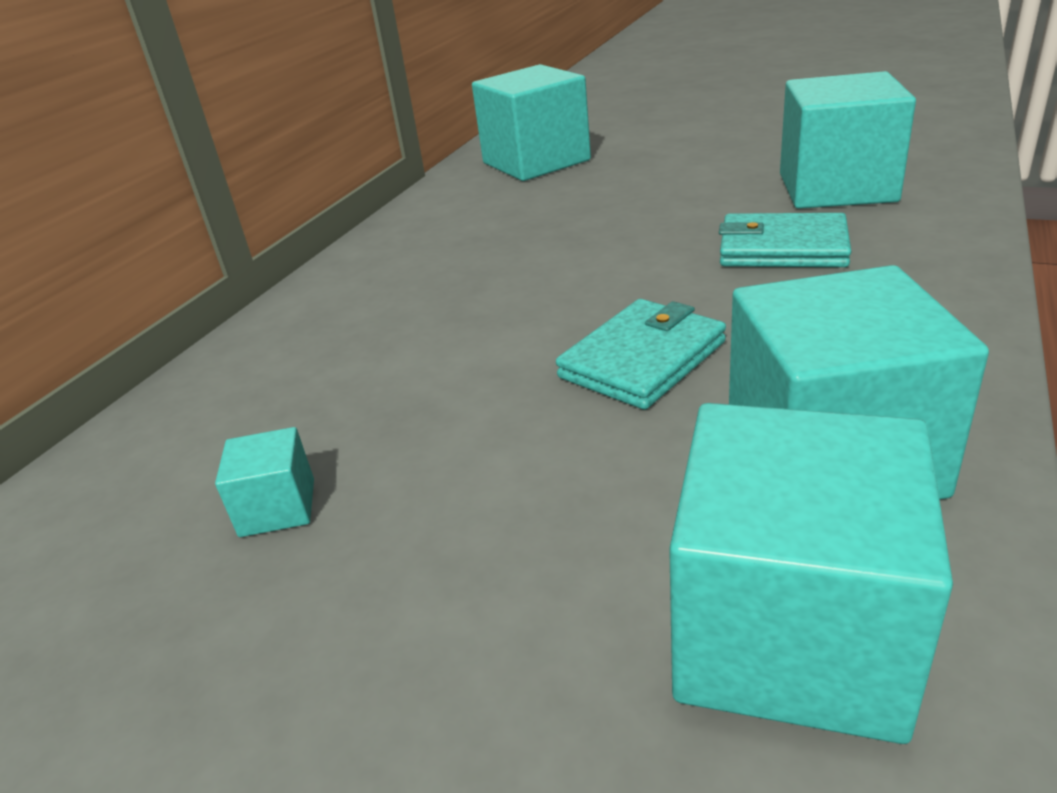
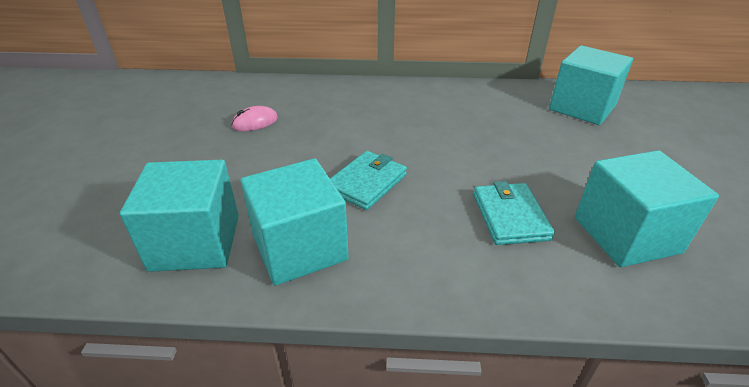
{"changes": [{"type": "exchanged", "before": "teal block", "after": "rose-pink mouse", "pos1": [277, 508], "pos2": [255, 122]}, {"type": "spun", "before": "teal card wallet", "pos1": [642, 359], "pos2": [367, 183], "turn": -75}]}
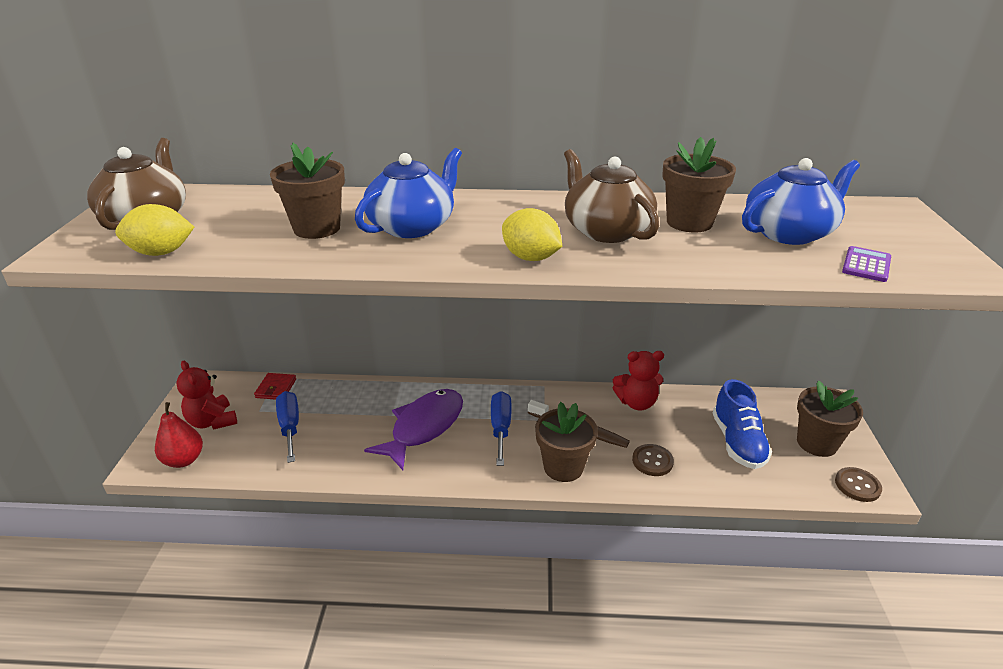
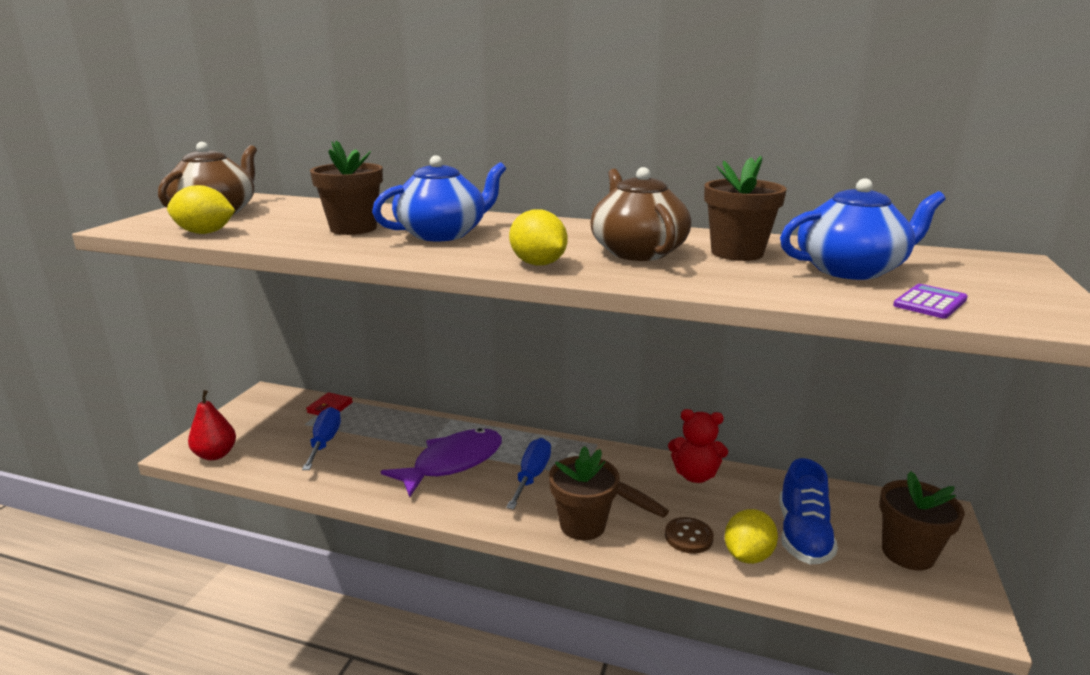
{"changes": [{"type": "missing", "before": "crimson teddy", "pos1": [212, 421]}, {"type": "missing", "before": "brown sewing button", "pos1": [857, 485]}, {"type": "appeared", "after": "golden citrus fruit", "pos2": [747, 555]}]}
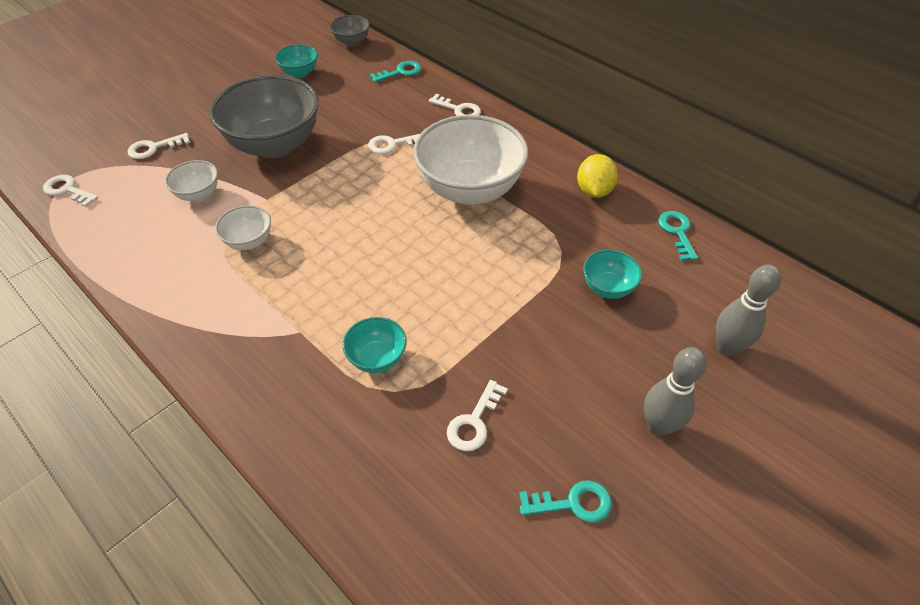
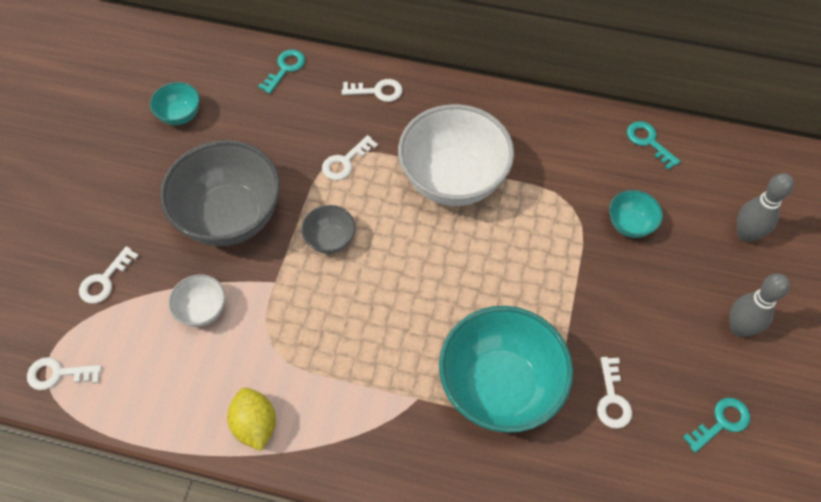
{"changes": [{"type": "missing", "before": "snow-white deep dish", "pos1": [249, 241]}, {"type": "relocated", "before": "ash-grey deep dish", "pos1": [352, 42], "pos2": [330, 240]}, {"type": "relocated", "before": "golden citrus fruit", "pos1": [594, 191], "pos2": [255, 425]}, {"type": "size", "before": "teal deep dish", "pos1": [377, 358], "pos2": [500, 387], "scale": 2.18}]}
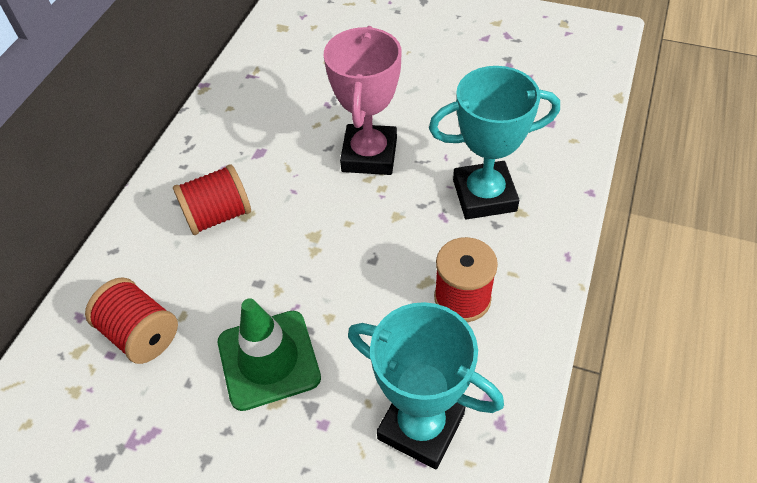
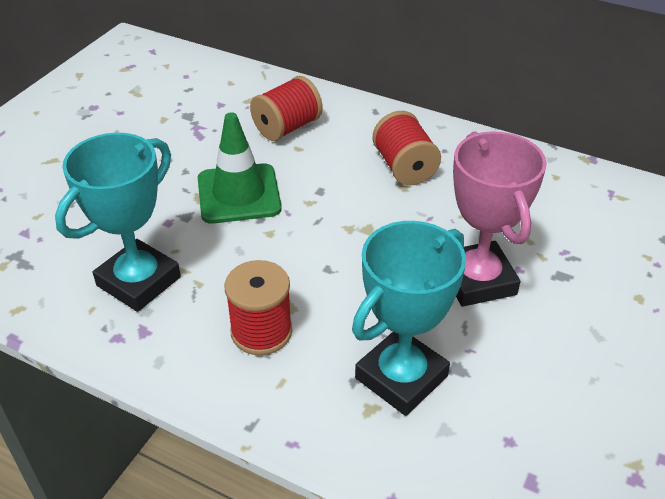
{"changes": [{"type": "spun", "before": "rose-pink prize cup", "pos1": [369, 155], "pos2": [477, 280], "turn": 60}, {"type": "spun", "before": "teal prize cup", "pos1": [484, 195], "pos2": [401, 377], "turn": 45}]}
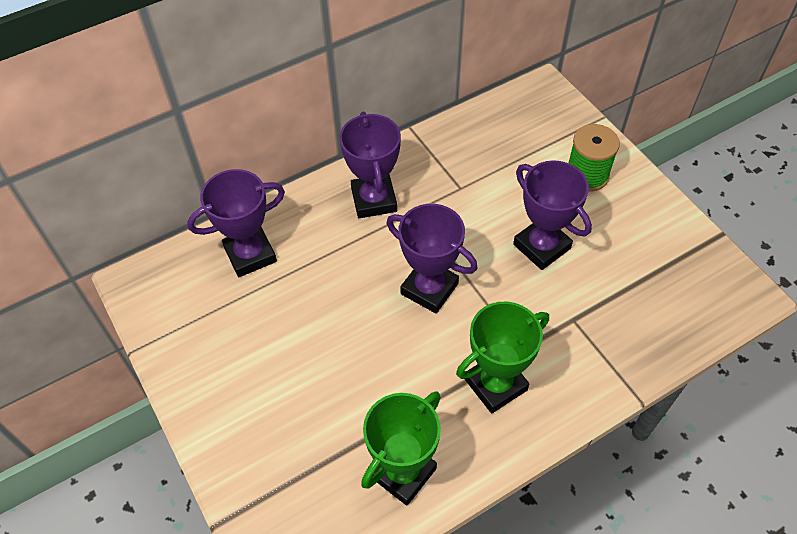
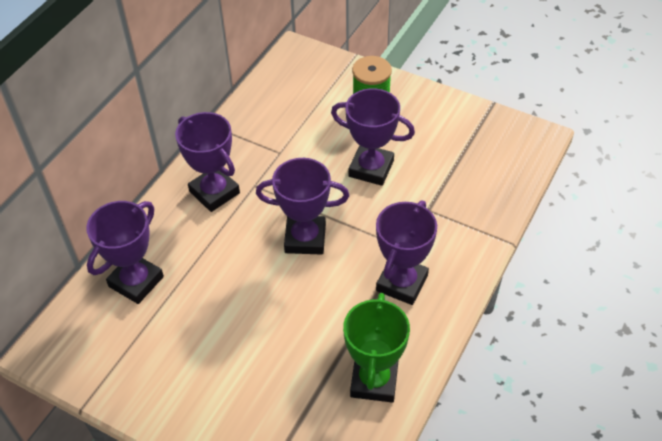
{"changes": [{"type": "colour", "before": "leaf-green prize cup", "after": "purple prize cup", "pos1": [495, 384], "pos2": [402, 283]}]}
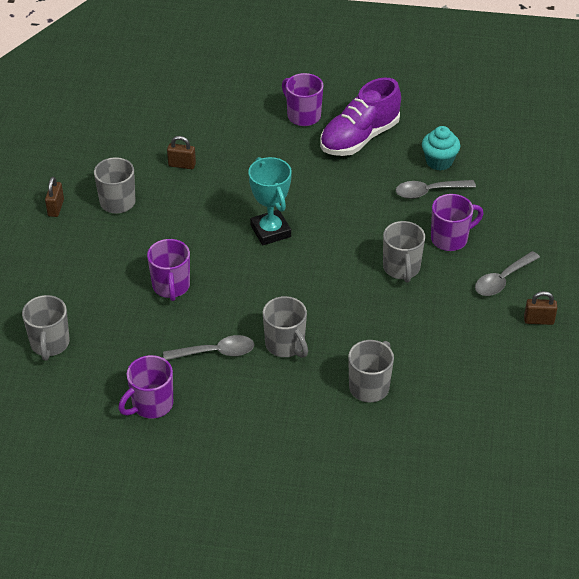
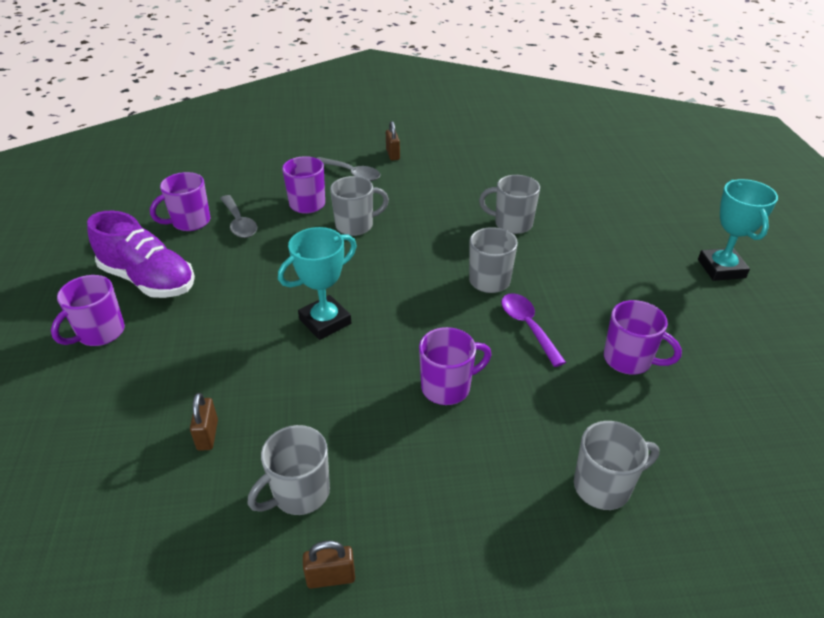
{"changes": [{"type": "appeared", "after": "teal prize cup", "pos2": [721, 268]}, {"type": "exchanged", "before": "teal muffin", "after": "purple mug", "pos1": [439, 161], "pos2": [190, 222]}, {"type": "colour", "before": "ash-grey spoon", "after": "purple spoon", "pos1": [216, 352], "pos2": [528, 327]}]}
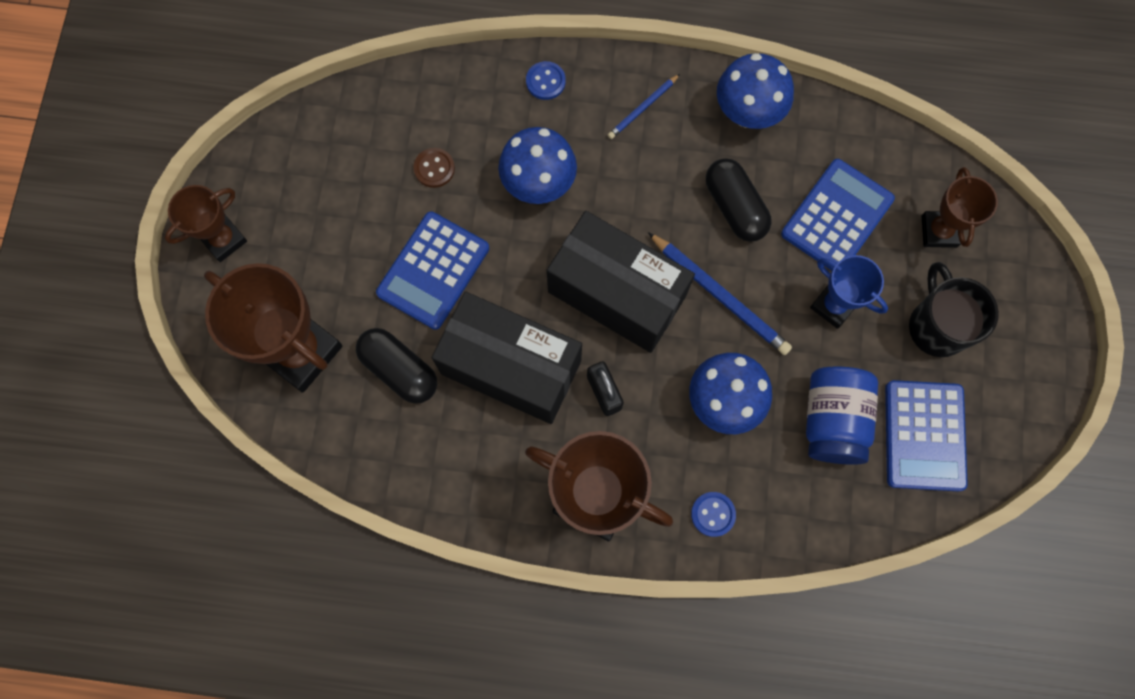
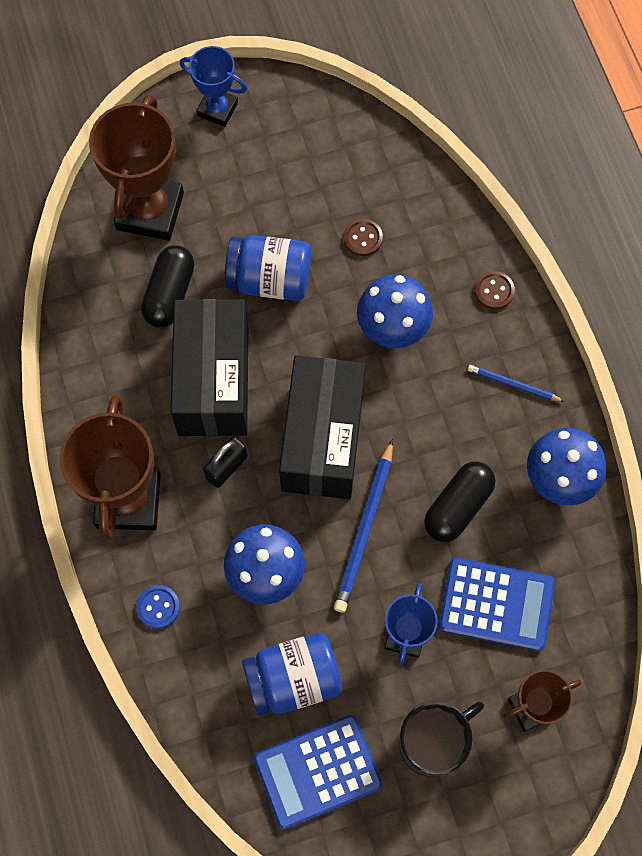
{"changes": [{"type": "exchanged", "before": "royal blue pocket calculator", "after": "royal blue preserve jar", "pos1": [433, 270], "pos2": [269, 280]}, {"type": "colour", "before": "brown prize cup", "after": "royal blue prize cup", "pos1": [224, 240], "pos2": [217, 109]}, {"type": "colour", "before": "royal blue sewing button", "after": "brown sewing button", "pos1": [545, 81], "pos2": [494, 291]}]}
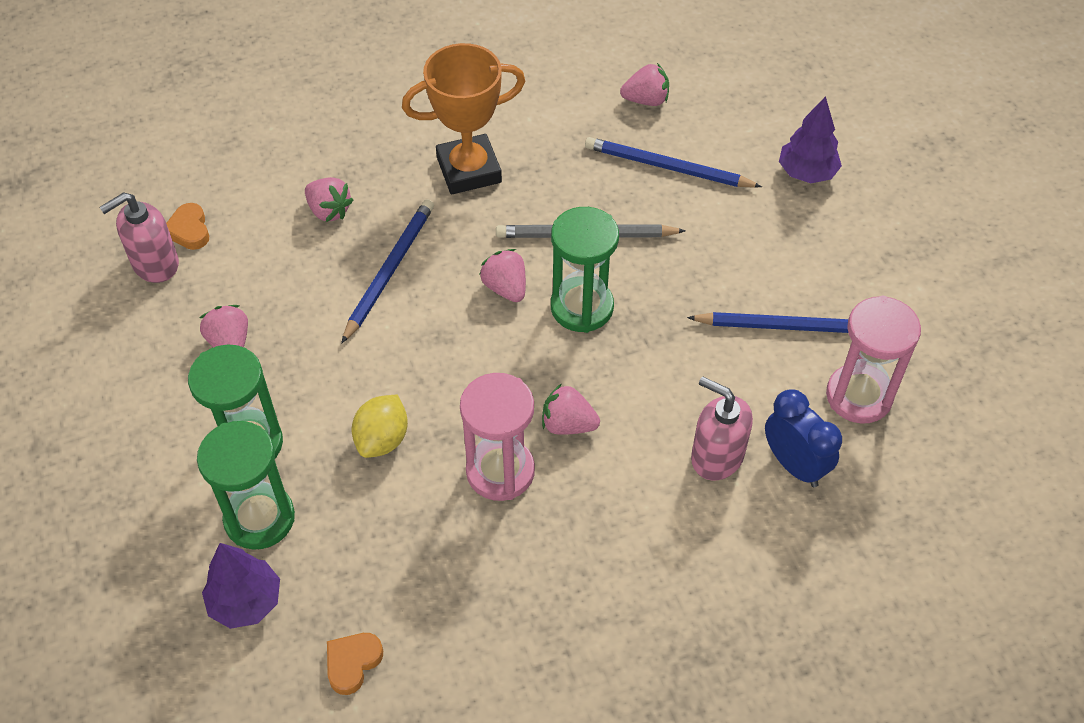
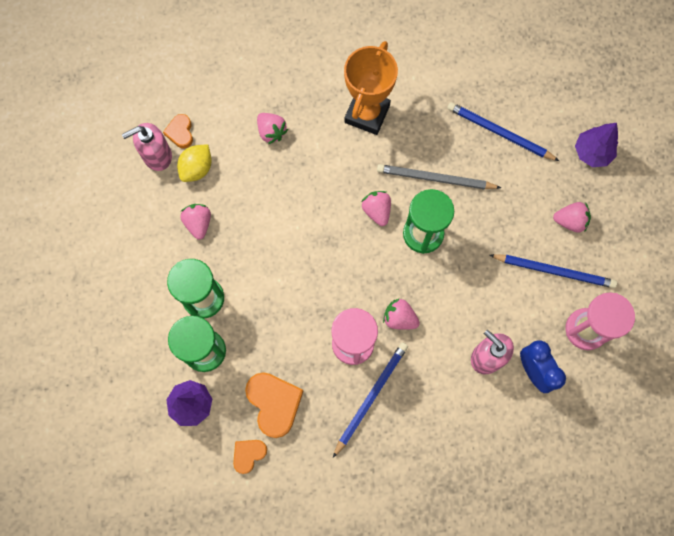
{"changes": [{"type": "appeared", "after": "orange heart shape", "pos2": [274, 403]}, {"type": "relocated", "before": "royal blue pencil", "pos1": [389, 270], "pos2": [371, 397]}, {"type": "relocated", "before": "golden citrus fruit", "pos1": [382, 439], "pos2": [197, 169]}, {"type": "relocated", "before": "rose-pink toy strawberry", "pos1": [646, 100], "pos2": [570, 221]}, {"type": "spun", "before": "orange prize cup", "pos1": [469, 170], "pos2": [367, 114], "turn": -60}]}
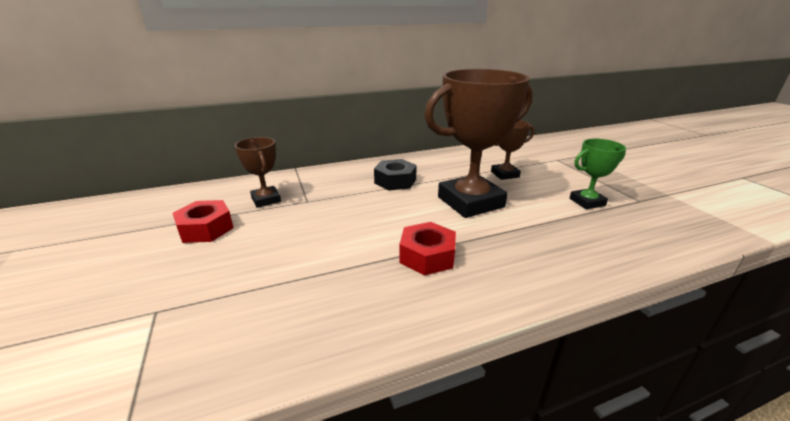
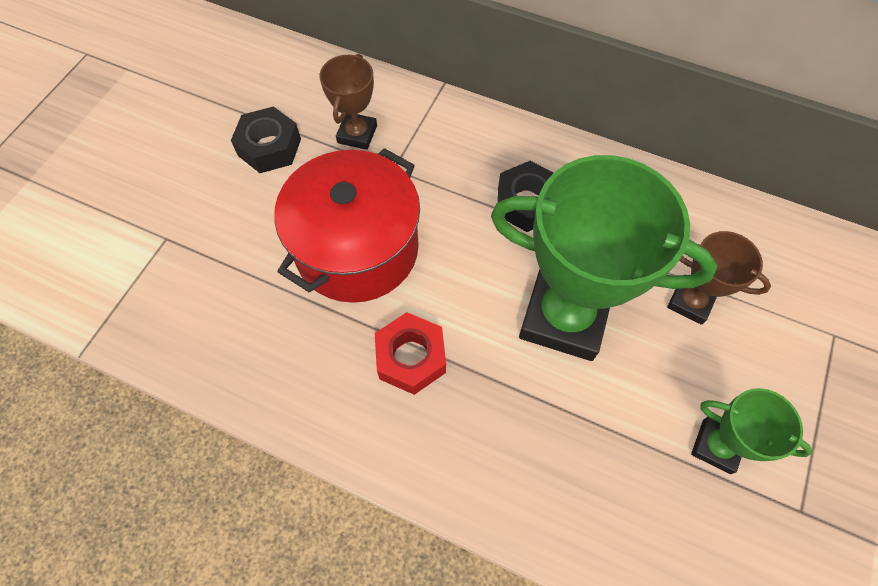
{"changes": [{"type": "appeared", "after": "crimson pot", "pos2": [357, 249]}, {"type": "colour", "before": "crimson hex nut", "after": "black hex nut", "pos1": [206, 229], "pos2": [269, 147]}, {"type": "colour", "before": "brown prize cup", "after": "leaf-green prize cup", "pos1": [470, 202], "pos2": [564, 317]}]}
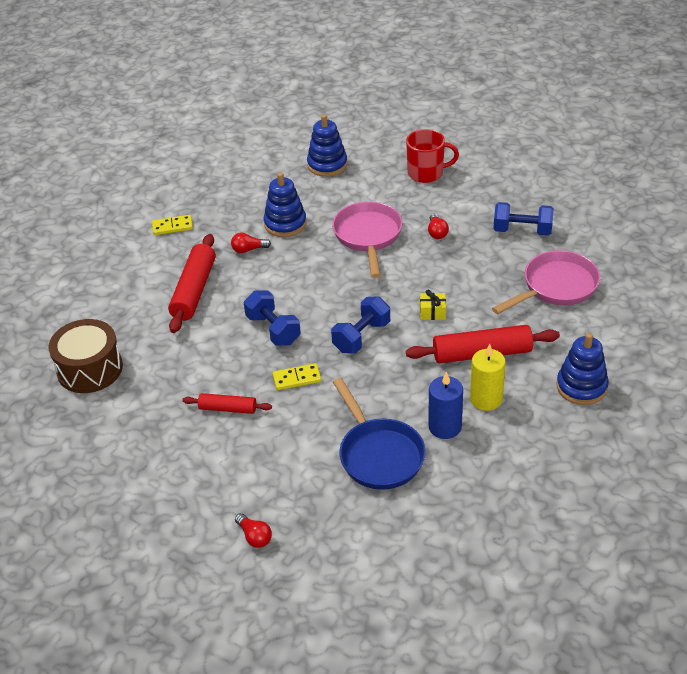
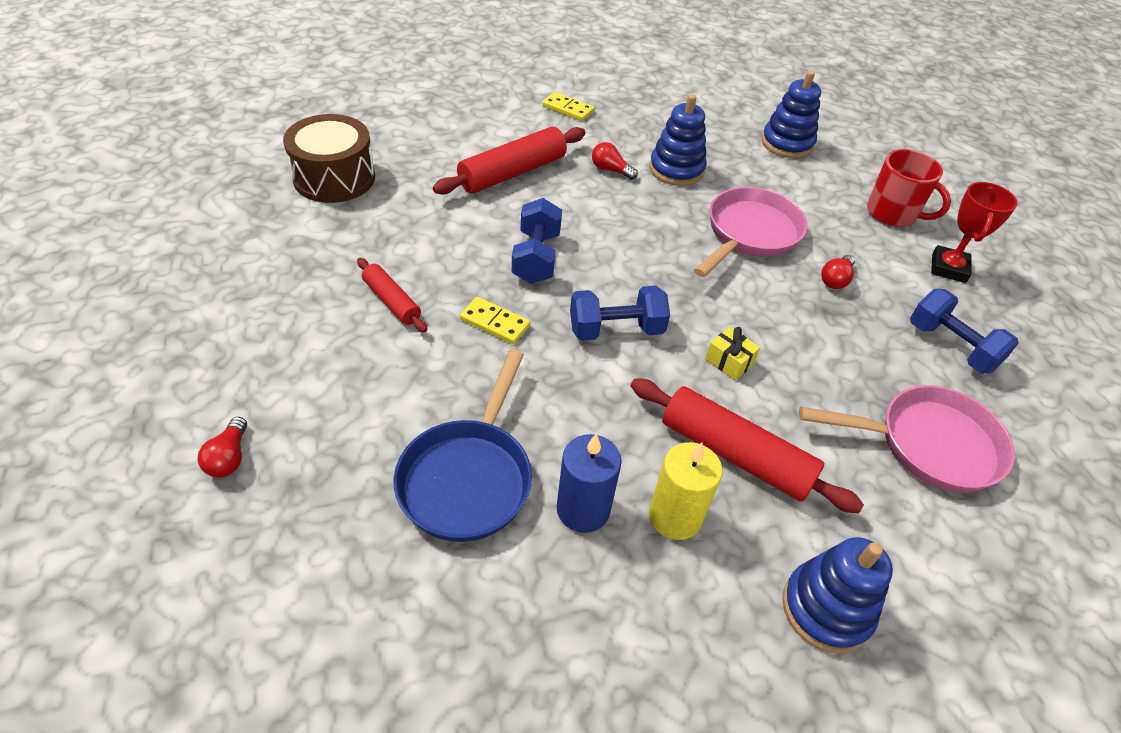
{"changes": [{"type": "appeared", "after": "crimson prize cup", "pos2": [948, 268]}]}
